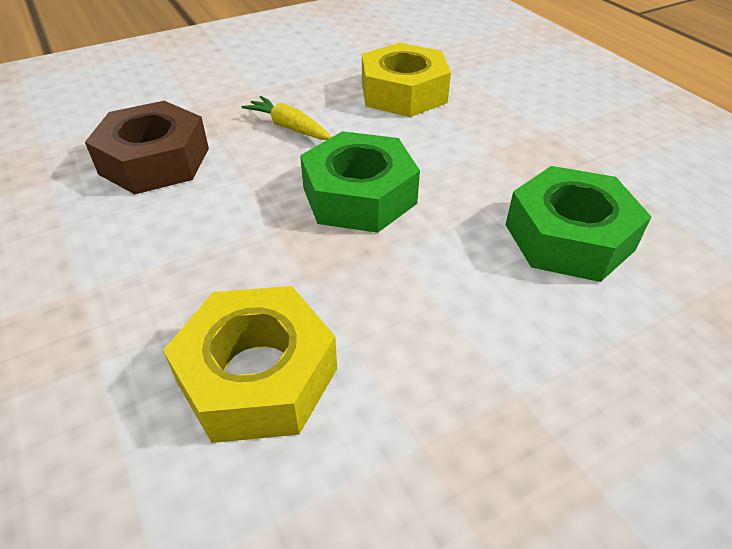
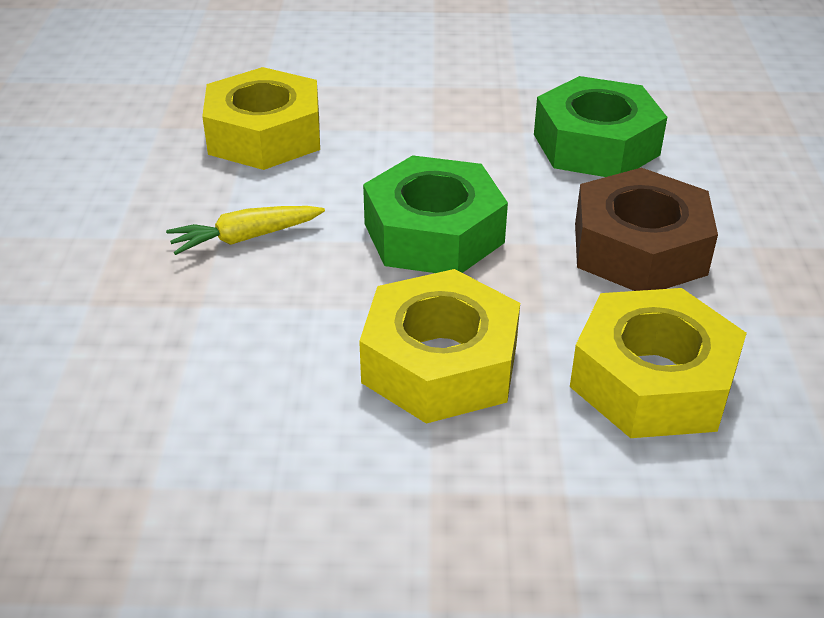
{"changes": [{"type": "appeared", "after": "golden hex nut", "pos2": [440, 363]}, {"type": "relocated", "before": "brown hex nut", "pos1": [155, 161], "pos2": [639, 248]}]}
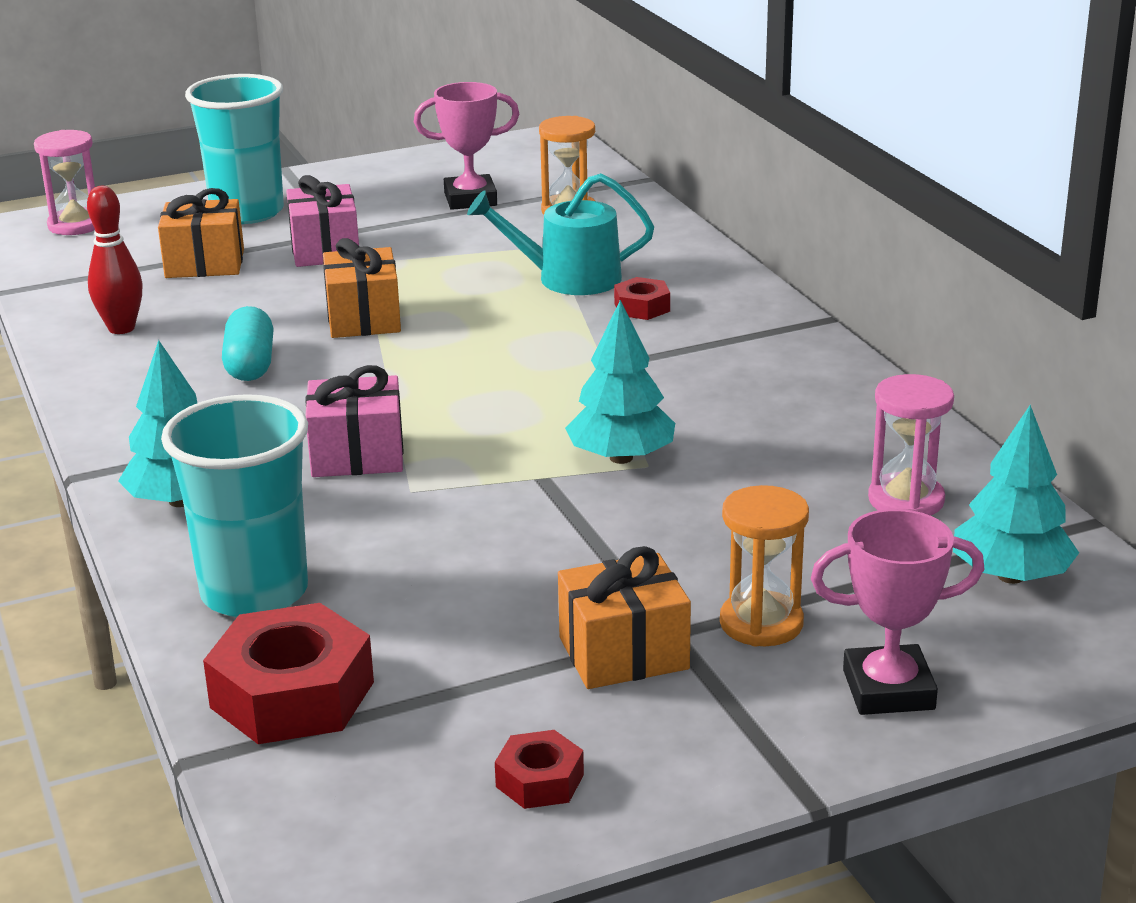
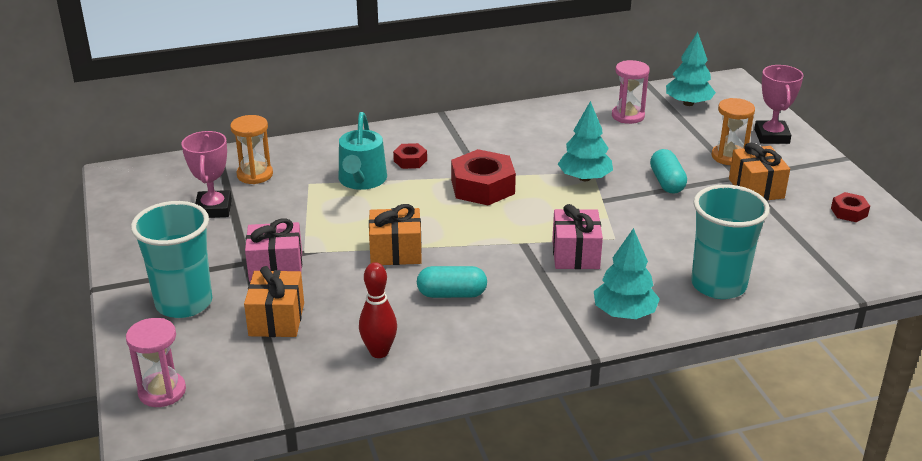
{"changes": [{"type": "appeared", "after": "teal pill", "pos2": [667, 182]}, {"type": "relocated", "before": "crimson hex nut", "pos1": [292, 694], "pos2": [482, 187]}]}
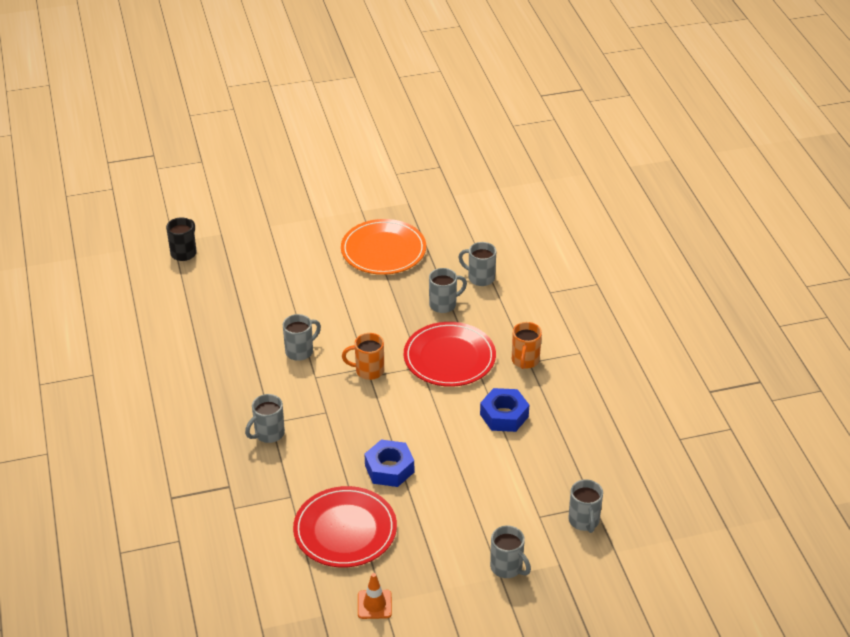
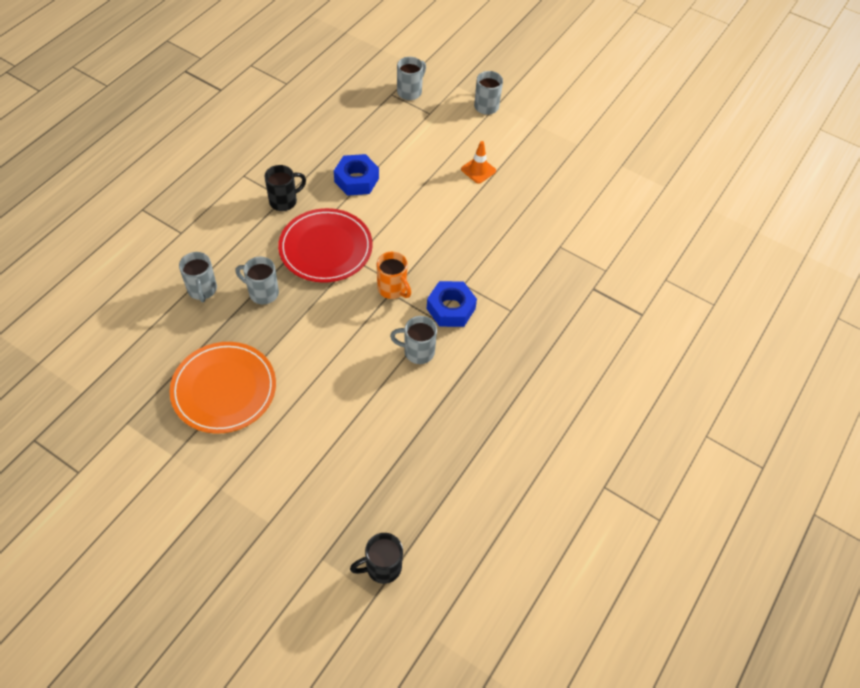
{"changes": [{"type": "missing", "before": "ash-grey mug", "pos1": [268, 434]}, {"type": "missing", "before": "crimson plate", "pos1": [345, 530]}, {"type": "relocated", "before": "orange traffic cone", "pos1": [374, 604], "pos2": [478, 170]}, {"type": "relocated", "before": "royal blue hex nut", "pos1": [389, 469], "pos2": [451, 308]}, {"type": "colour", "before": "orange mug", "after": "black mug", "pos1": [525, 361], "pos2": [284, 201]}]}
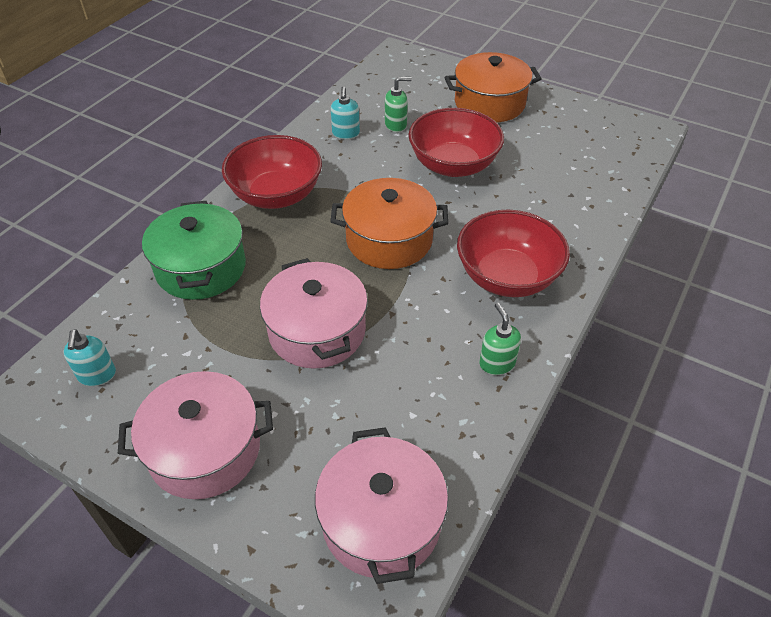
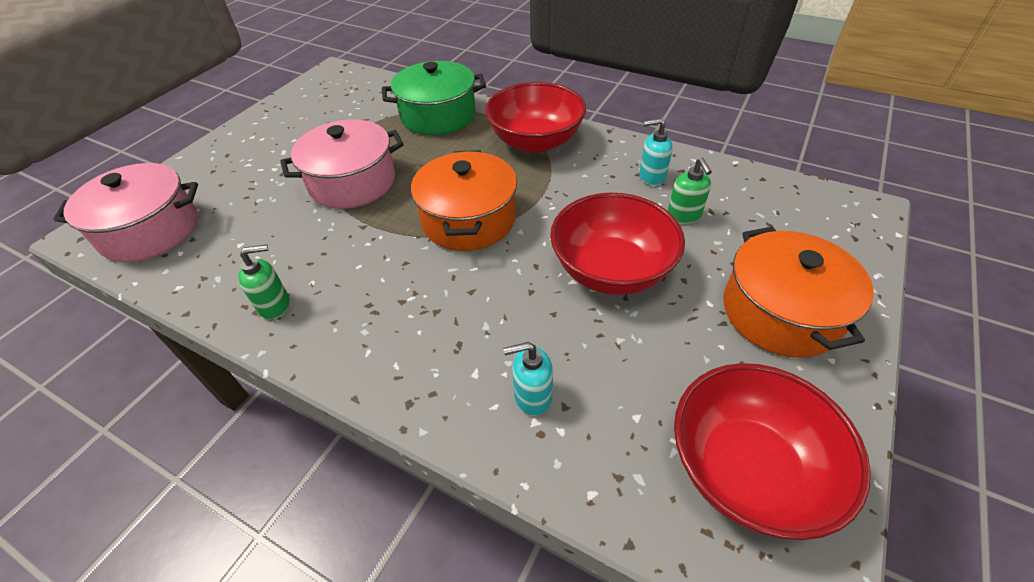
{"changes": [{"type": "missing", "before": "rose-pink pot", "pos1": [205, 450]}, {"type": "relocated", "before": "teal pump bottle", "pos1": [97, 375], "pos2": [532, 396]}, {"type": "relocated", "before": "crimson deep dish", "pos1": [507, 277], "pos2": [747, 469]}]}
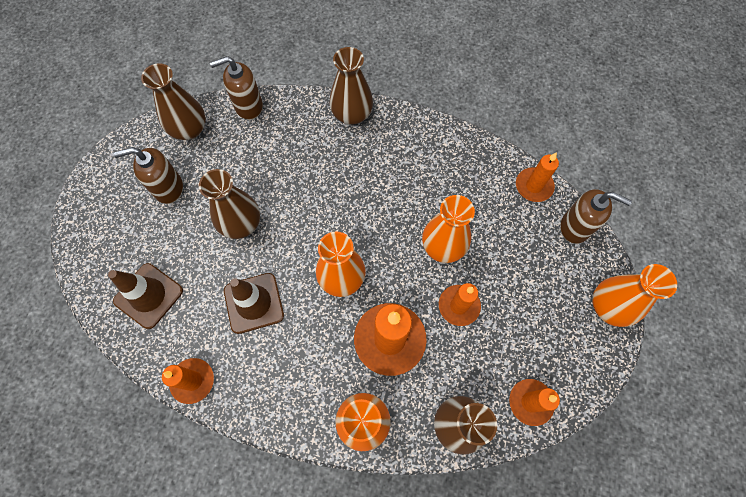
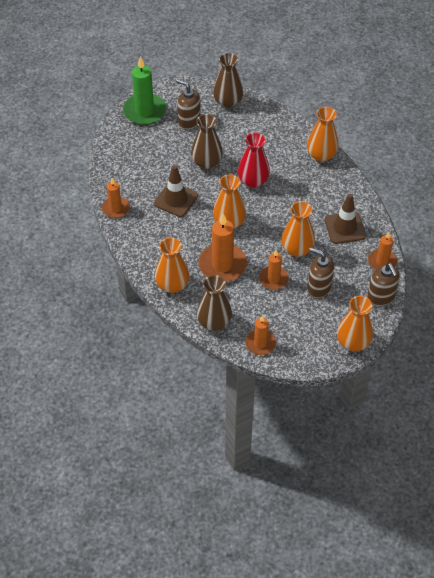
{"changes": [{"type": "appeared", "after": "leaf-green wax candle", "pos2": [144, 111]}, {"type": "appeared", "after": "crimson vase", "pos2": [253, 181]}, {"type": "relocated", "before": "brown traffic cone", "pos1": [148, 295], "pos2": [344, 228]}, {"type": "relocated", "before": "brown pump bottle", "pos1": [248, 106], "pos2": [318, 287]}, {"type": "colour", "before": "brown vase", "after": "orange vase", "pos1": [352, 114], "pos2": [321, 155]}]}
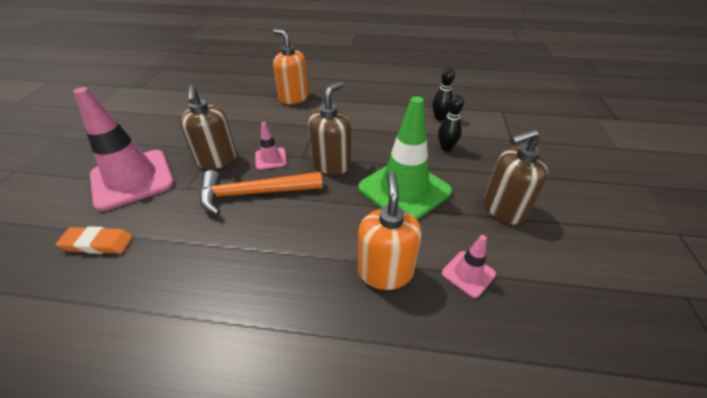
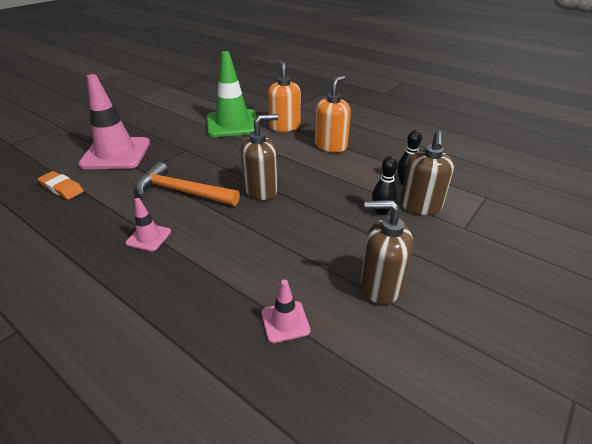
{"changes": [{"type": "relocated", "before": "brown pump bottle", "pos1": [217, 160], "pos2": [420, 206]}, {"type": "relocated", "before": "rose-pink traffic cone", "pos1": [270, 159], "pos2": [149, 237]}, {"type": "relocated", "before": "leaf-green traffic cone", "pos1": [404, 190], "pos2": [232, 124]}, {"type": "relocated", "before": "orange pump bottle", "pos1": [385, 271], "pos2": [331, 146]}]}
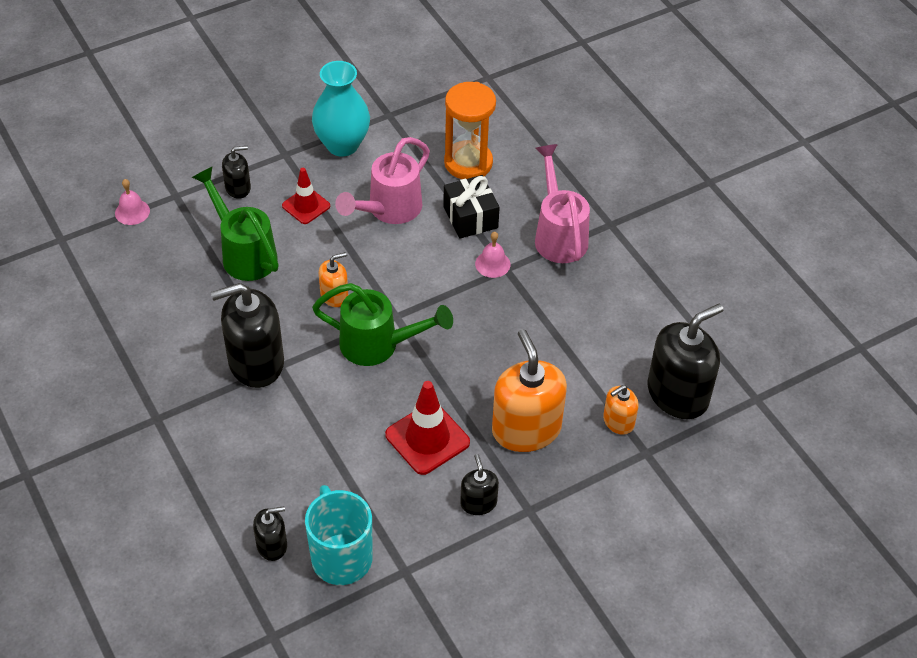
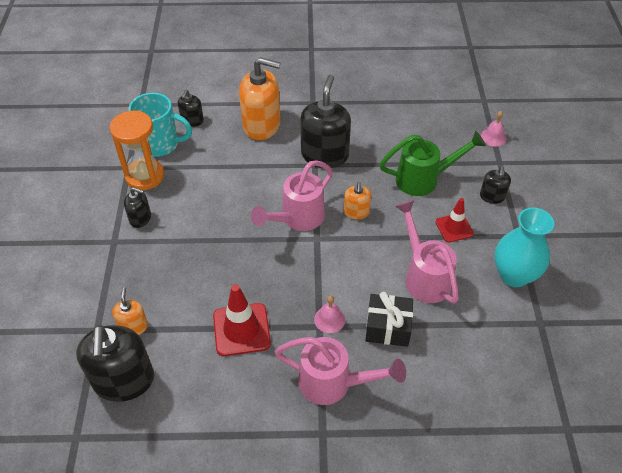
{"changes": [{"type": "relocated", "before": "crimson traffic cone", "pos1": [427, 438], "pos2": [241, 329]}, {"type": "relocated", "before": "orange sandglass", "pos1": [468, 163], "pos2": [145, 176]}, {"type": "relocated", "before": "orange pump bottle", "pos1": [526, 429], "pos2": [262, 125]}, {"type": "colour", "before": "leaf-green watering can", "after": "rose-pink watering can", "pos1": [379, 345], "pos2": [297, 219]}]}
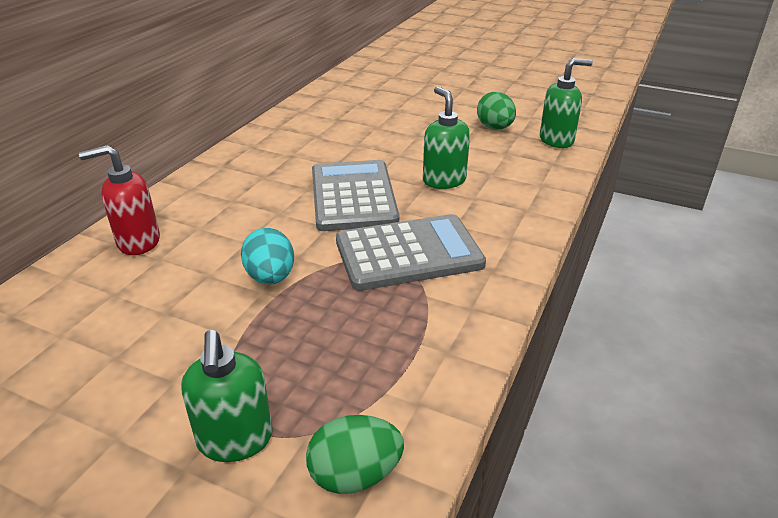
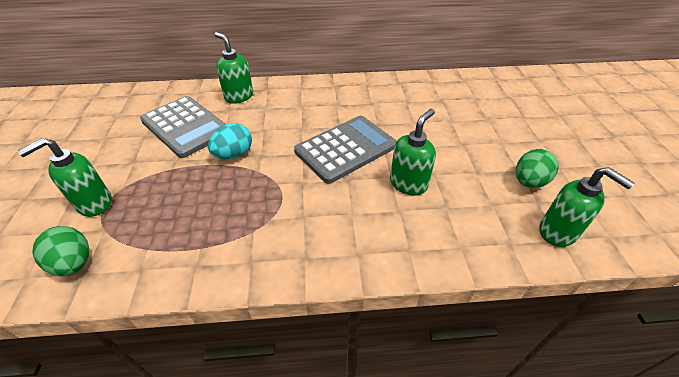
{"changes": [{"type": "relocated", "before": "ash-grey pocket calculator", "pos1": [408, 253], "pos2": [185, 127]}, {"type": "colour", "before": "crimson pump bottle", "after": "leaf-green pump bottle", "pos1": [138, 242], "pos2": [239, 96]}]}
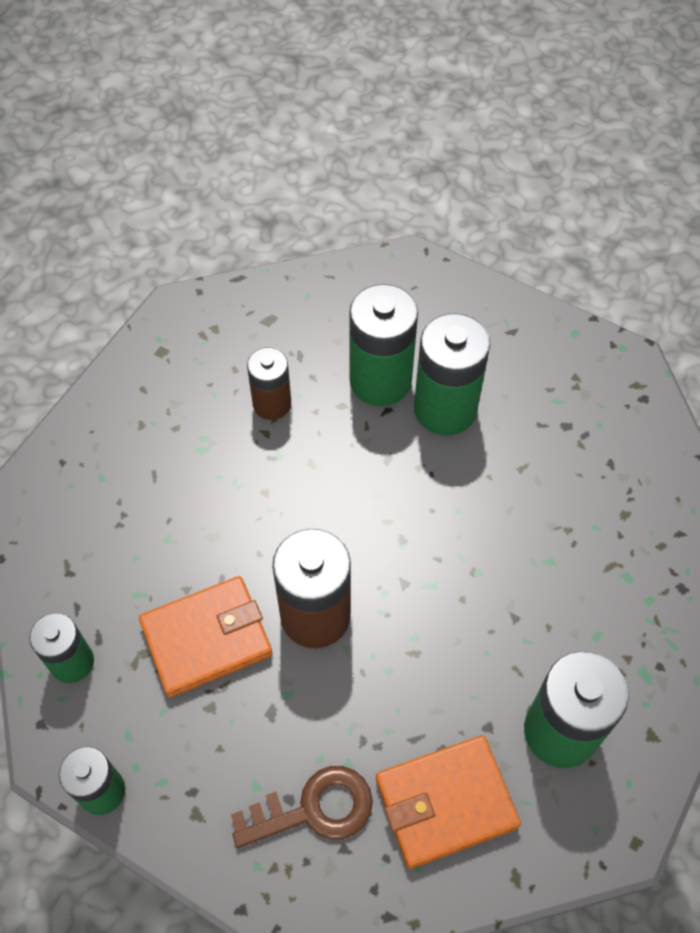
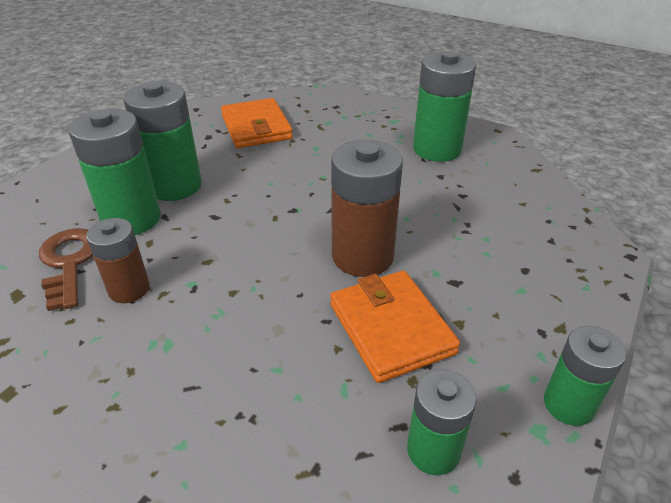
{"changes": [{"type": "relocated", "before": "brown latchkey", "pos1": [313, 809], "pos2": [69, 263]}, {"type": "relocated", "before": "orange card wallet", "pos1": [446, 802], "pos2": [256, 127]}]}
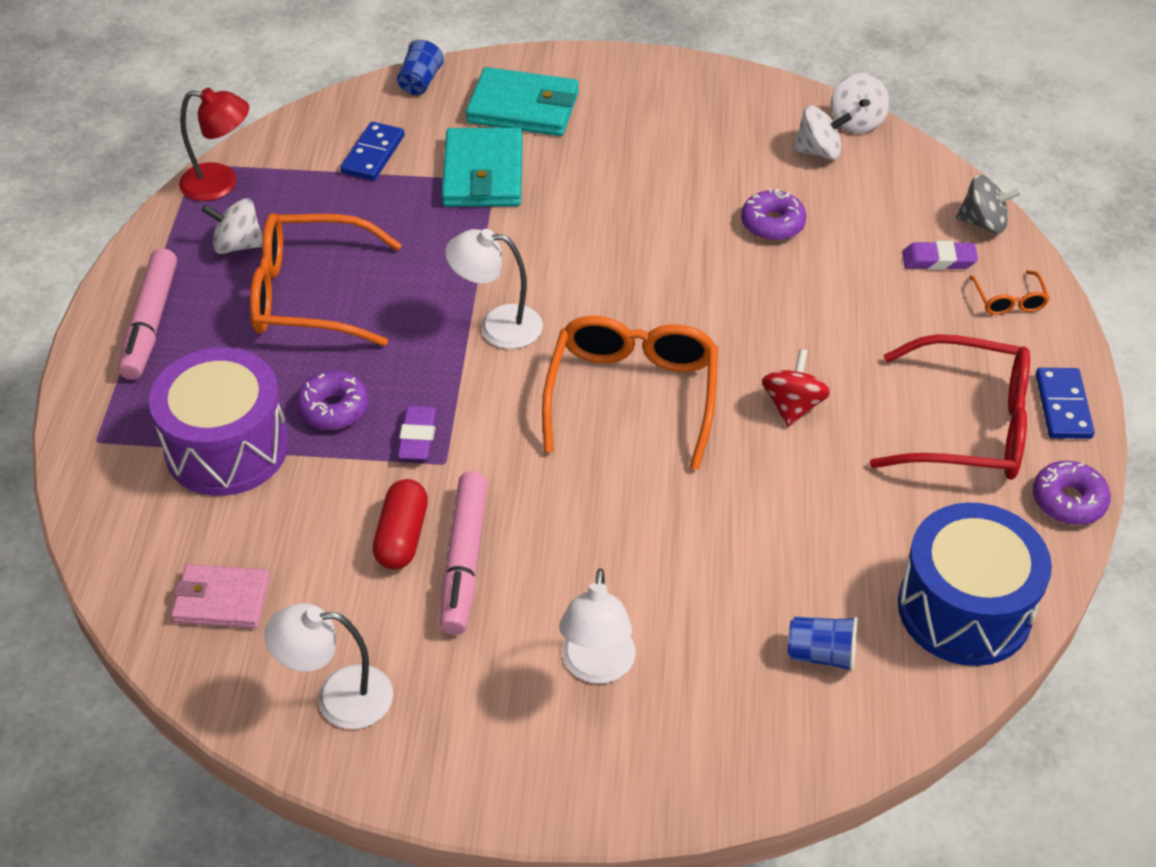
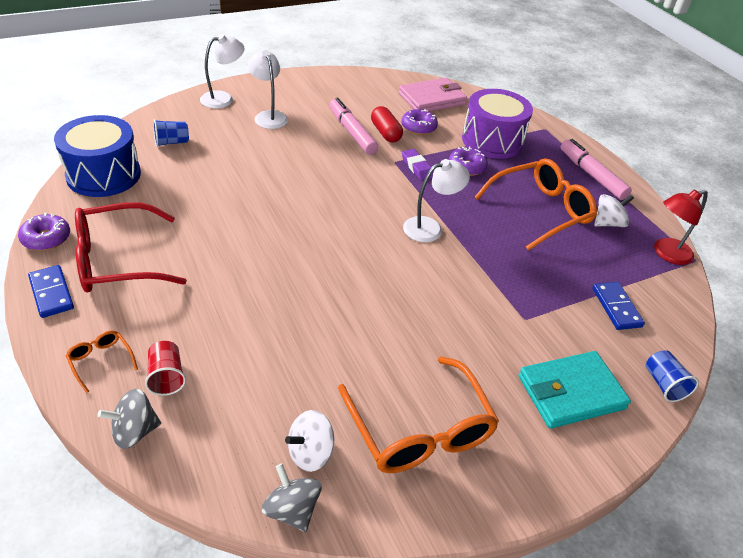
{"changes": [{"type": "missing", "before": "teal card wallet", "pos1": [483, 173]}, {"type": "missing", "before": "crimson toy top", "pos1": [793, 406]}, {"type": "relocated", "before": "snow-white lamp", "pos1": [338, 697], "pos2": [223, 98]}, {"type": "relocated", "before": "orange glasses", "pos1": [632, 395], "pos2": [420, 430]}, {"type": "relocated", "before": "purple donut", "pos1": [772, 224], "pos2": [418, 127]}, {"type": "exchanged", "before": "purple gum eraser", "after": "crimson tumbler", "pos1": [938, 260], "pos2": [166, 377]}, {"type": "colour", "before": "snow-white toy top", "after": "ash-grey toy top", "pos1": [856, 122], "pos2": [292, 510]}, {"type": "size", "before": "rose-pink card wallet", "pos1": [222, 600], "pos2": [432, 99], "scale": 1.51}]}
